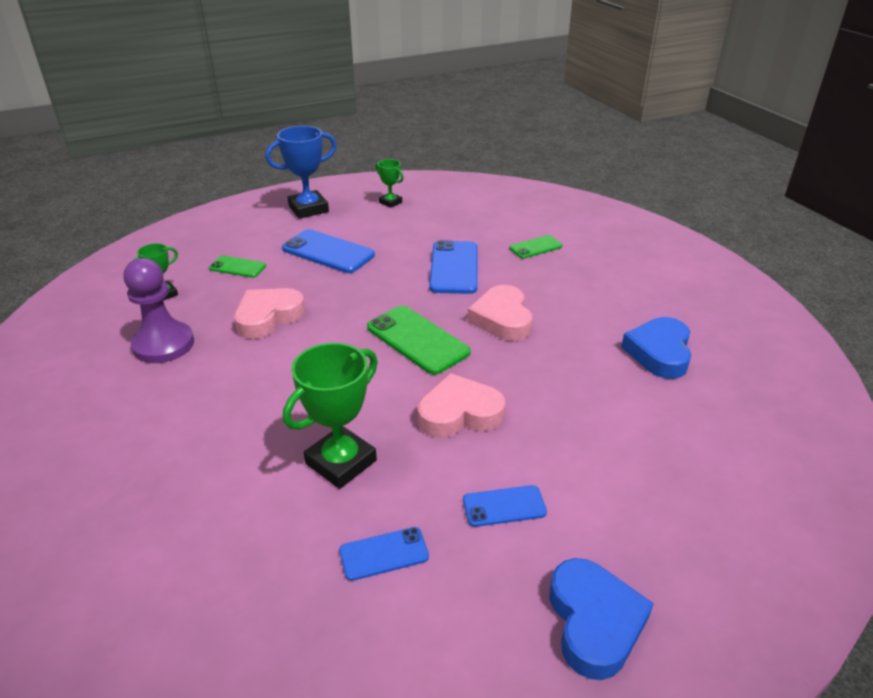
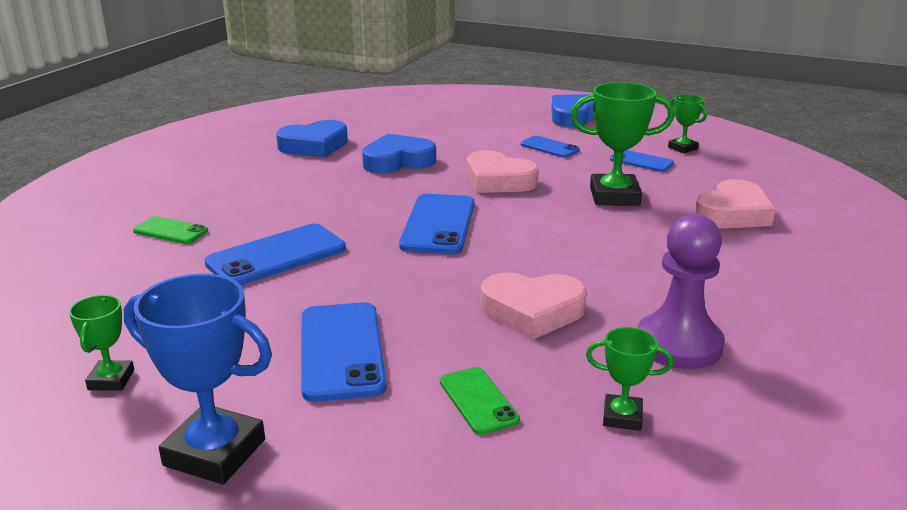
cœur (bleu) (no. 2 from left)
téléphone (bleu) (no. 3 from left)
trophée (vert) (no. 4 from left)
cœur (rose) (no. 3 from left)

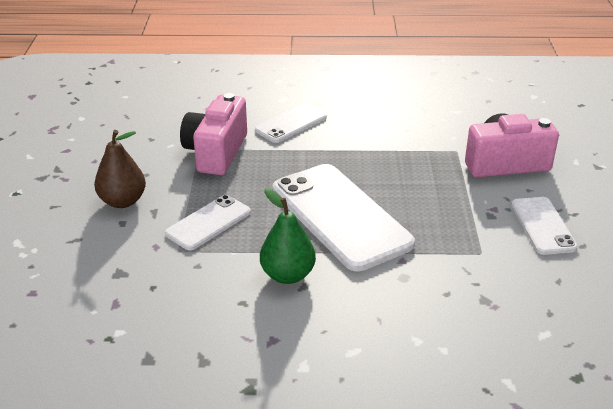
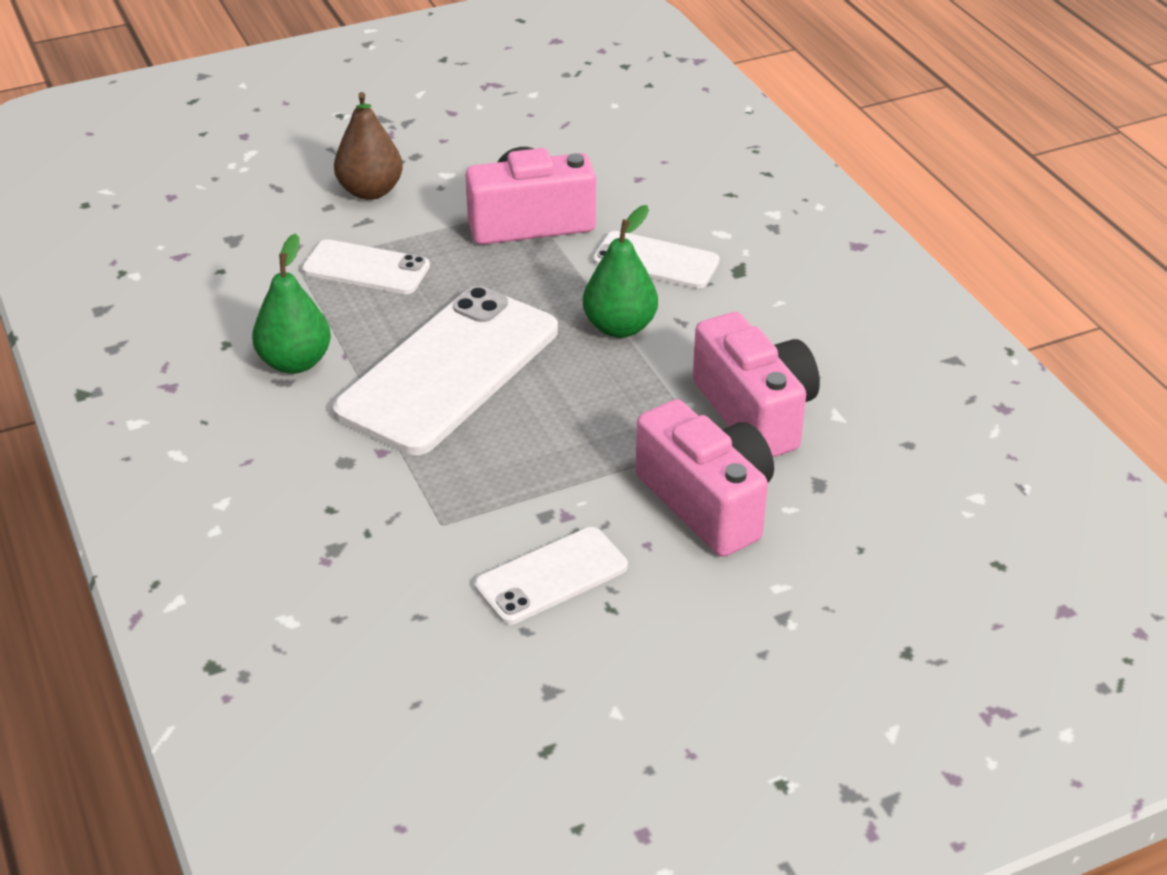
poire (vert) (no. 2 from left)
appareil photo (rose) (no. 3 from left)

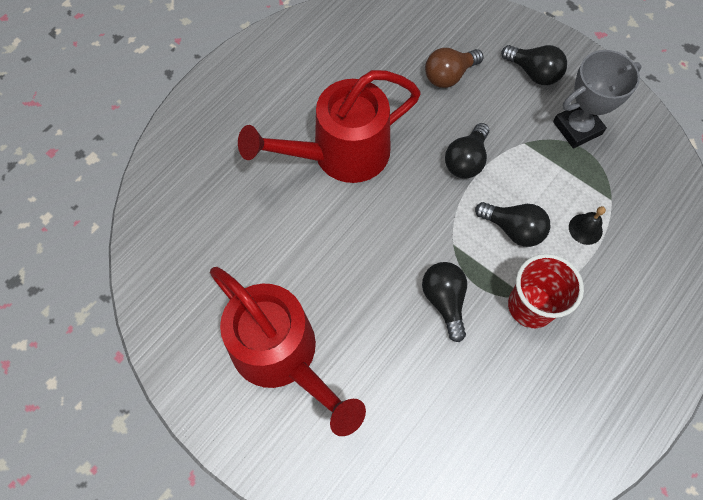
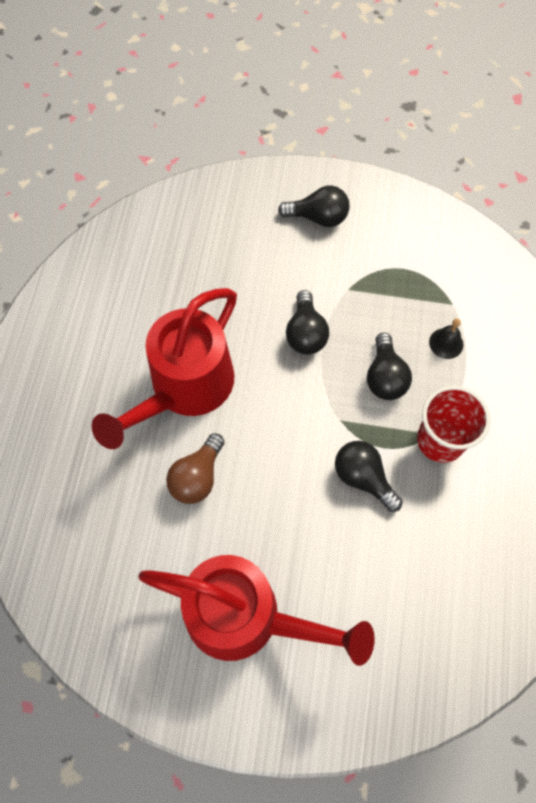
ampoule (marron)
ampoule (noir) (no. 4 from left)
trophée (gris)

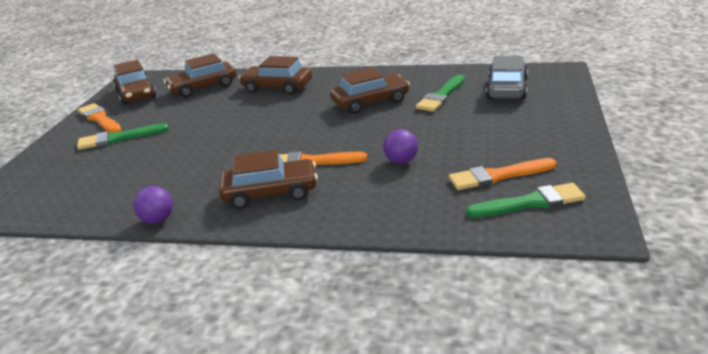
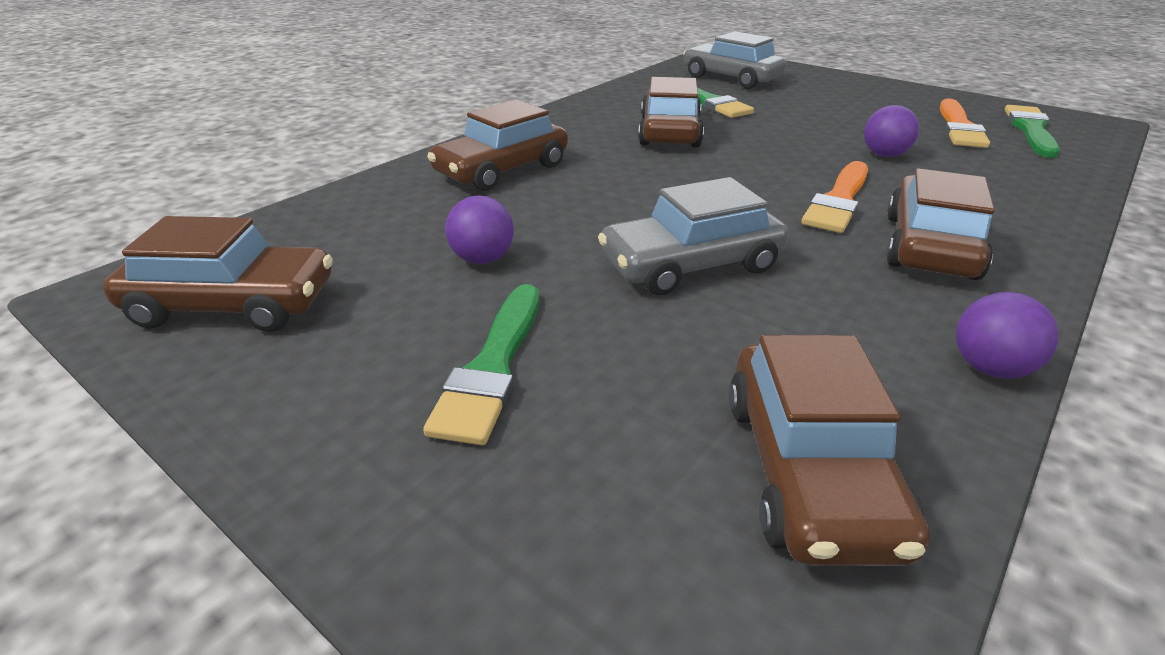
balle (violet) (no. 1 from left)
voiture (gris) (no. 1 from left)
voiture (marron) (no. 4 from left)
pinceau (orange) (no. 1 from left in the first image)

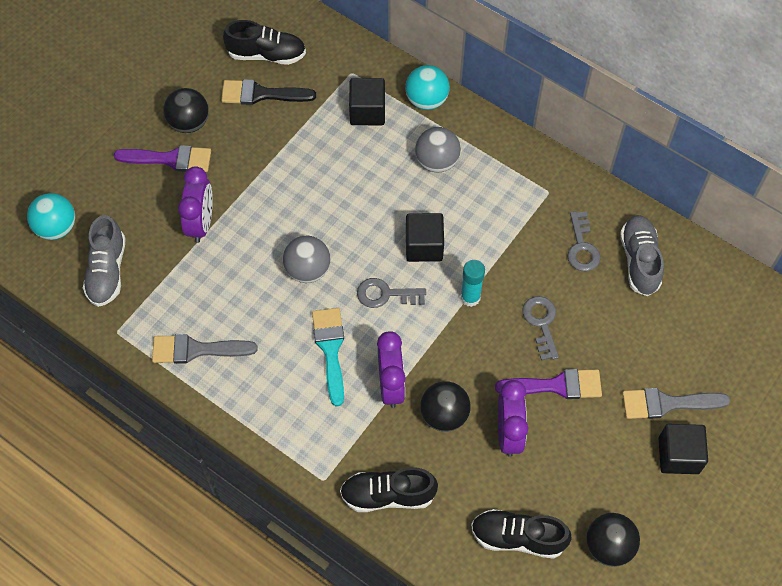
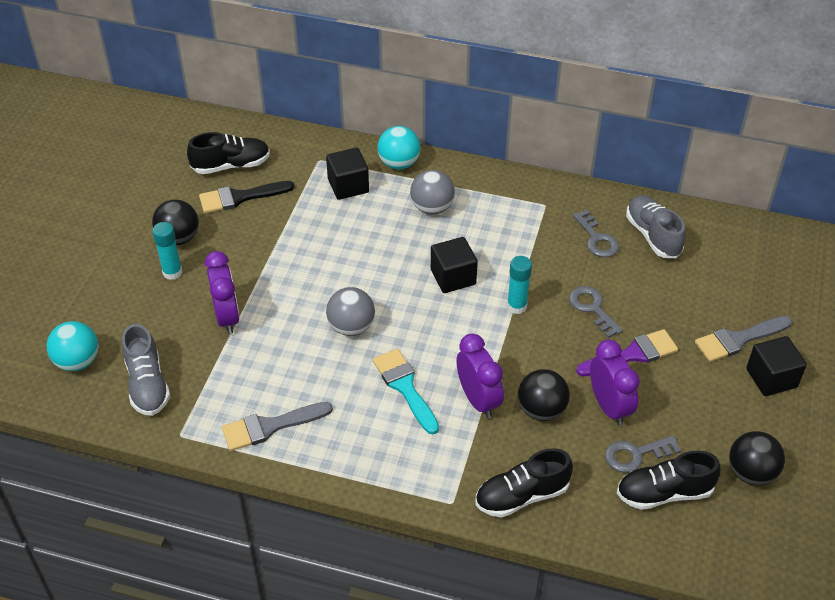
bâton de colle (turquoise) (no. 1 from left)
clé (gris) (no. 3 from left)

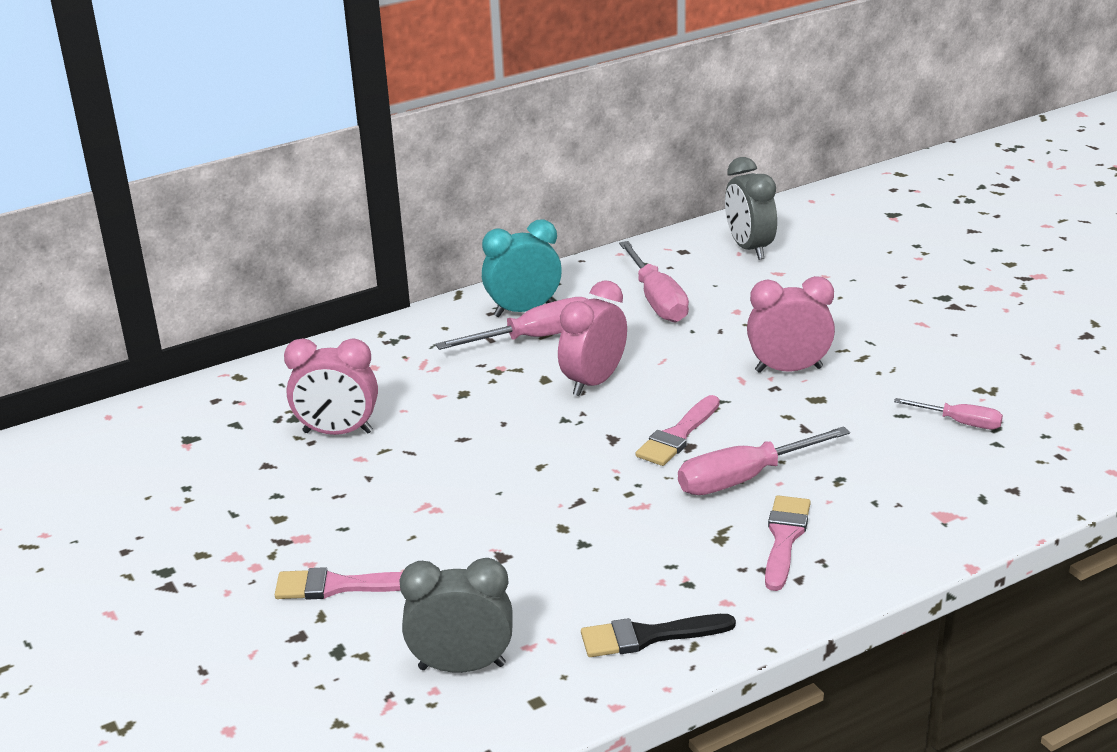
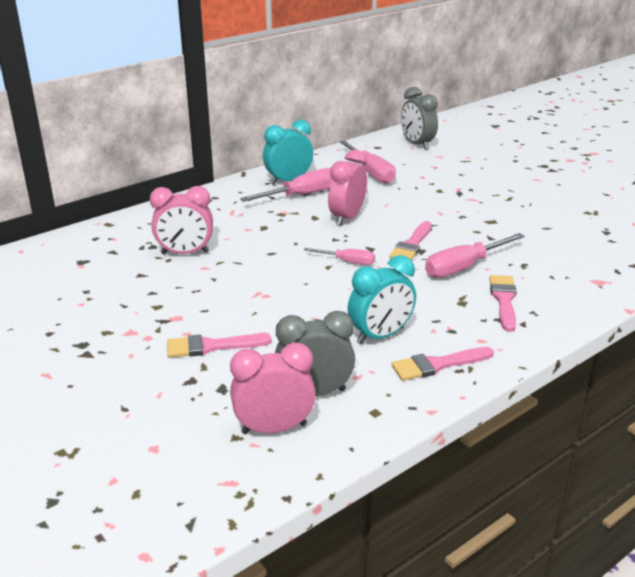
réveil (rose) (no. 2 from left)
tournevis (rose) (no. 2 from left)
réveil (turquoise) (no. 2 from left)
pinceau (rose) (no. 3 from left)

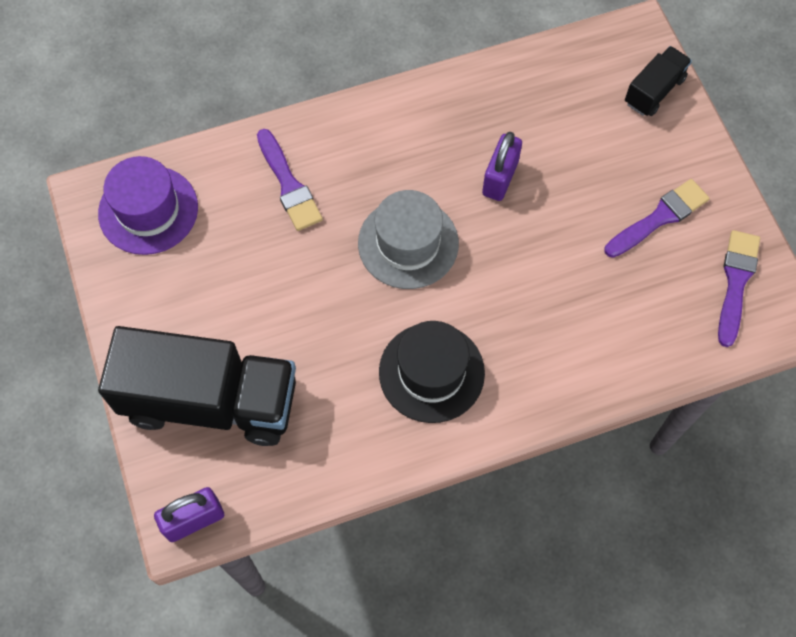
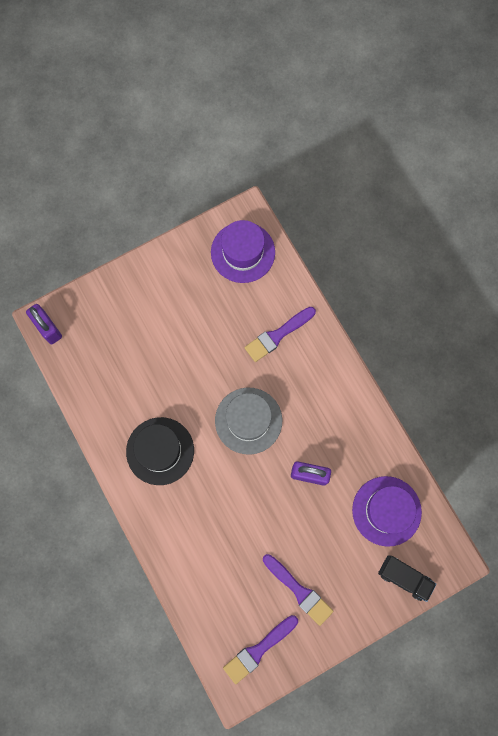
pinceau (violet) (no. 1 from left)
chapeau (violet) (no. 2 from left)
camion (noir) (no. 1 from left in the first image)

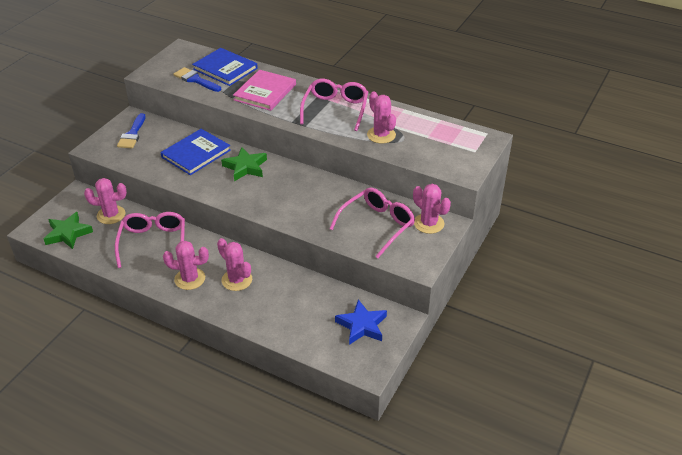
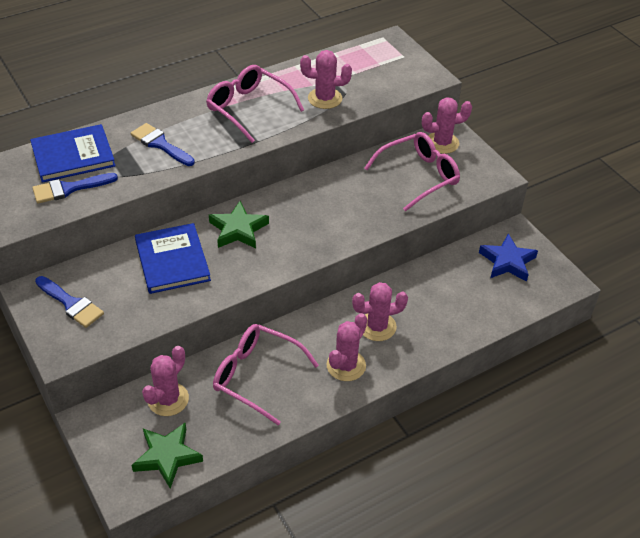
pinceau (bleu) (no. 3 from left)
lunettes (rose) (no. 3 from left)

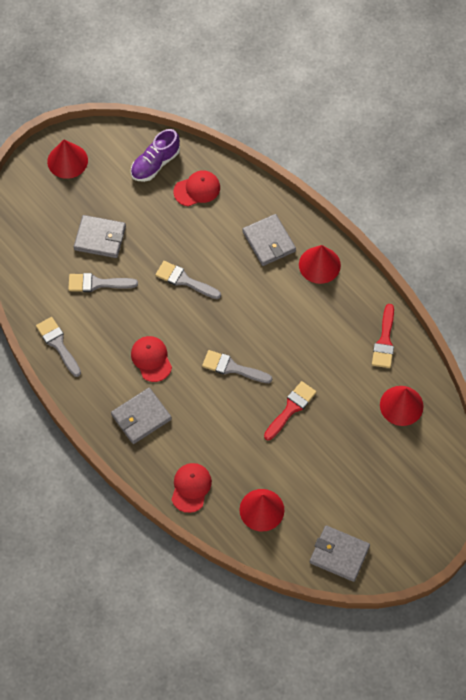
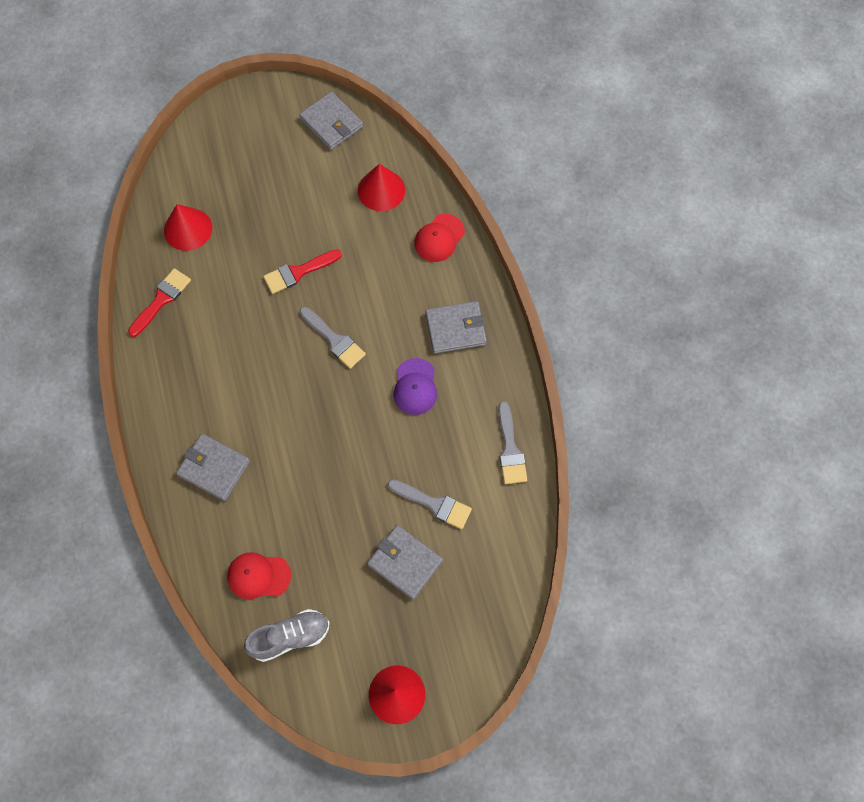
portefeuille (gris) (no. 1 from left)
chaussure (gris)
casquette (violet)
pinceau (gris) (no. 3 from left in the first image)
cône (rouge) (no. 3 from left in the first image)

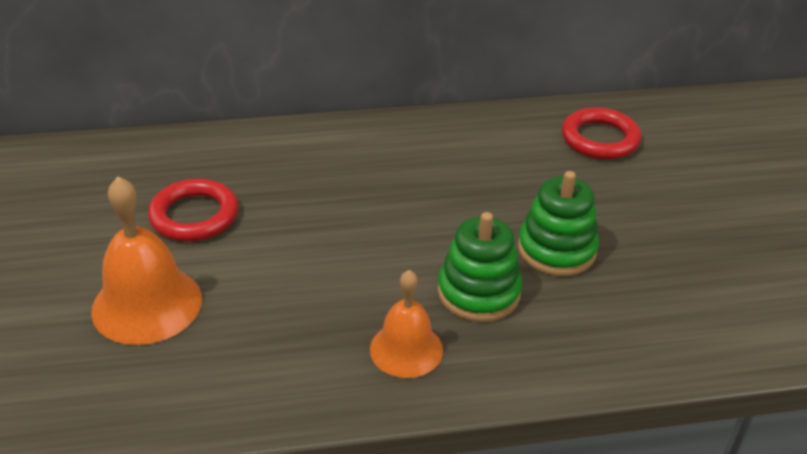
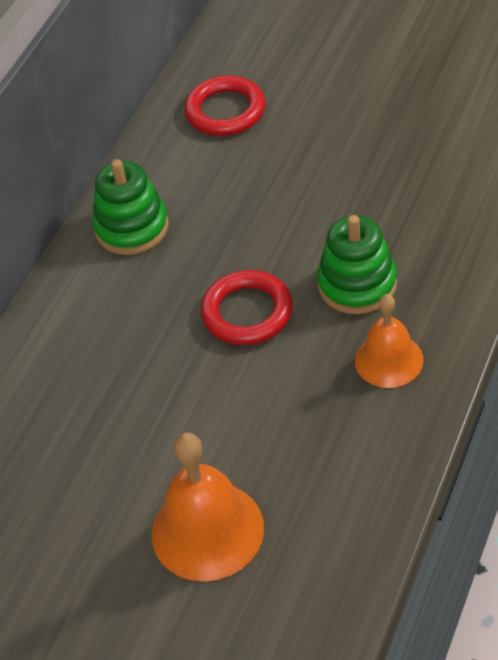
jouet à empiler (vert) (no. 1 from left)
anneau (rouge) (no. 2 from left)

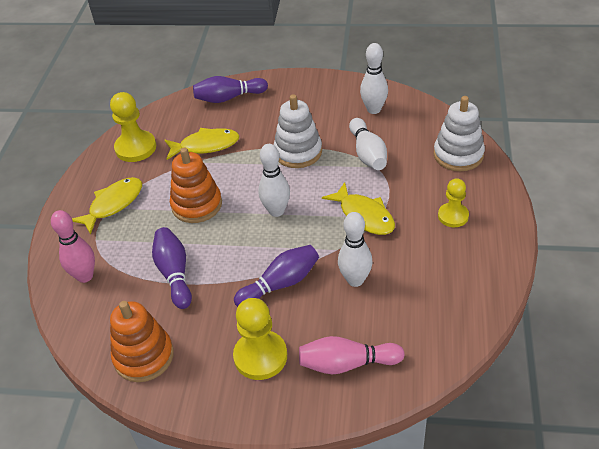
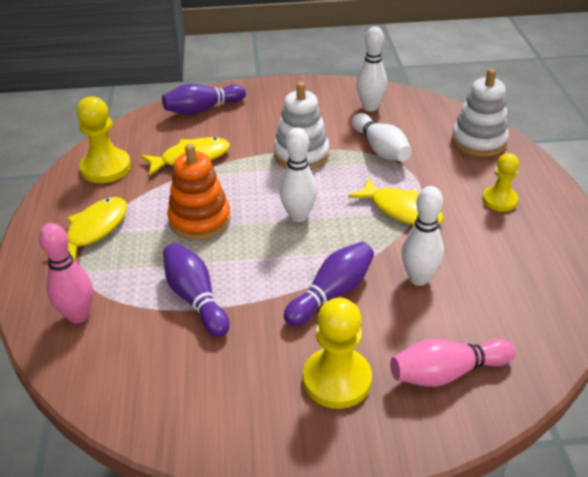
jouet à empiler (orange) (no. 1 from left in the first image)

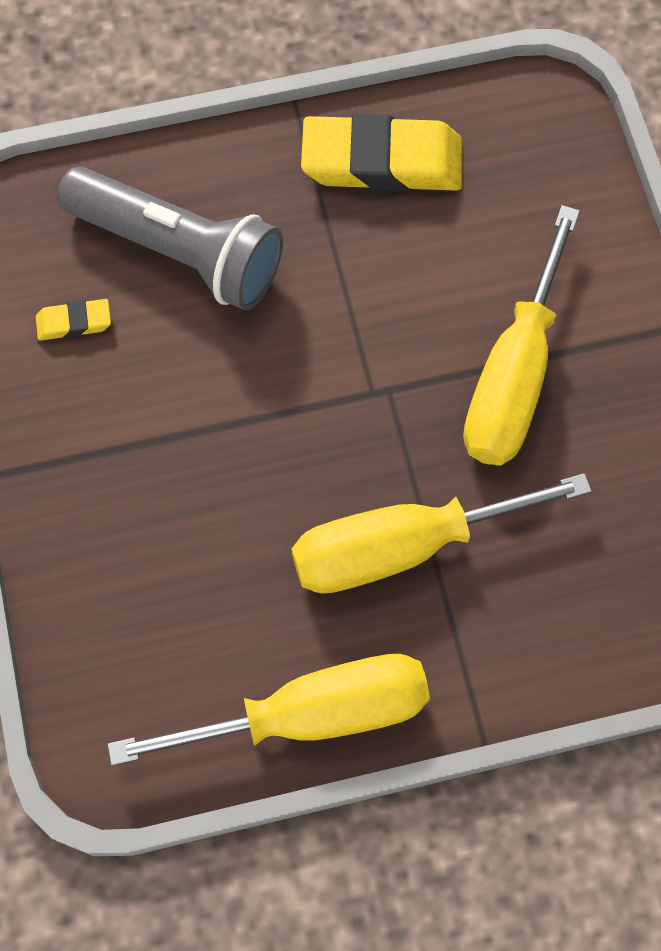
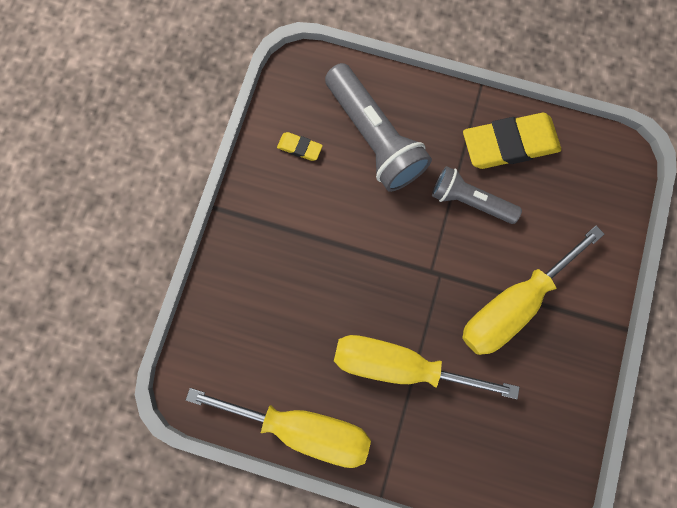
lampe de poche (gris) (no. 2 from left)
gomme (jaune) (no. 2 from left)

